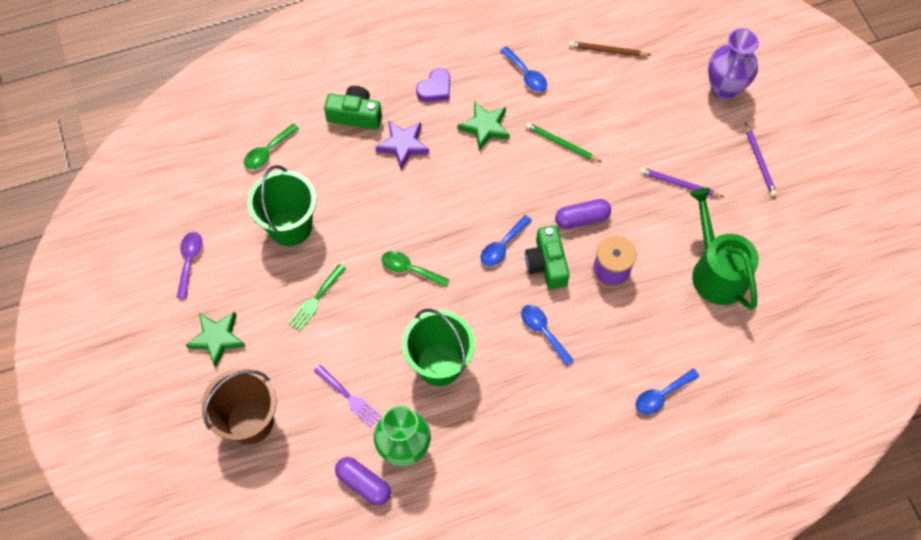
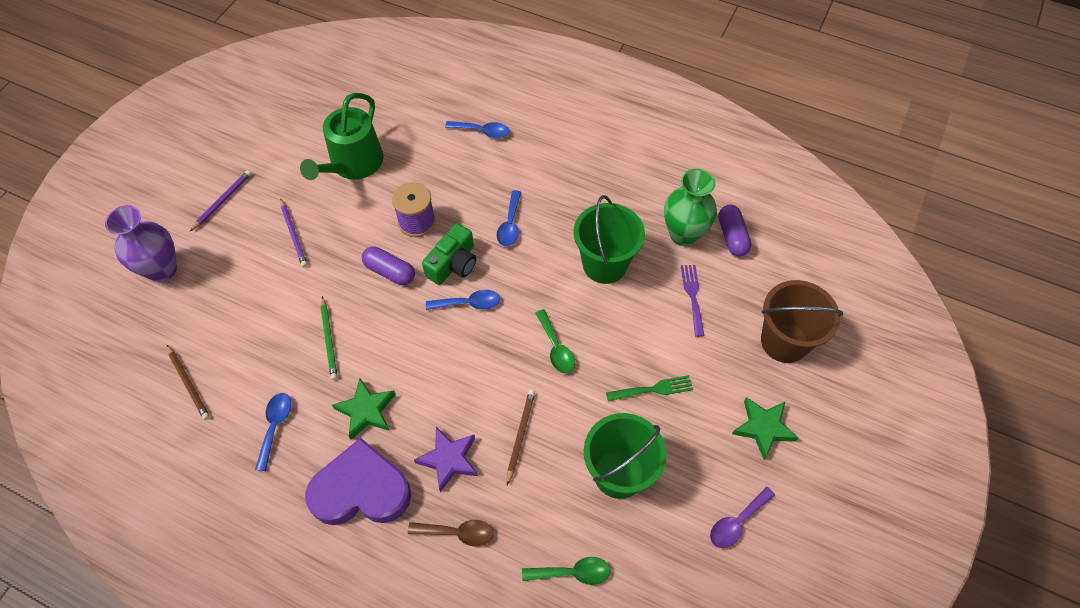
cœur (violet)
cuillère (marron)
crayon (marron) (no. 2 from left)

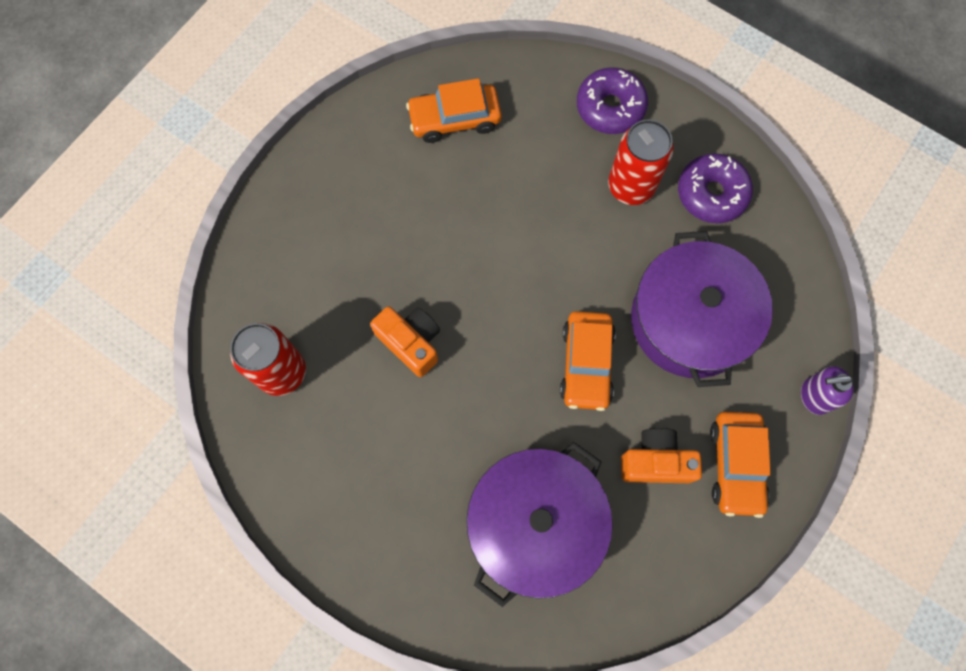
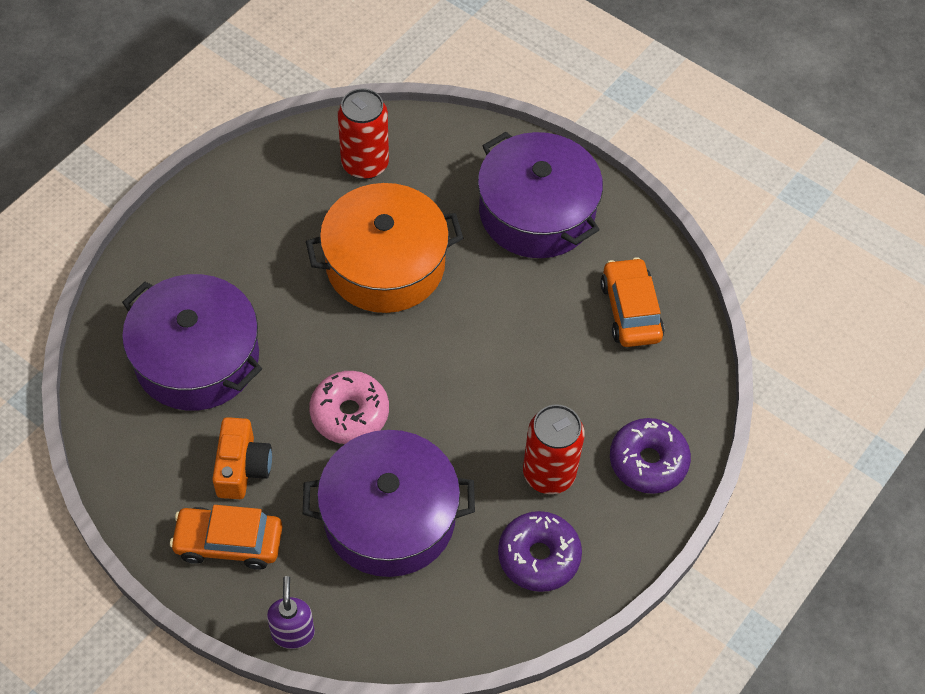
marmite (orange)
beignet (rose)
marmite (violet) (no. 3 from left)

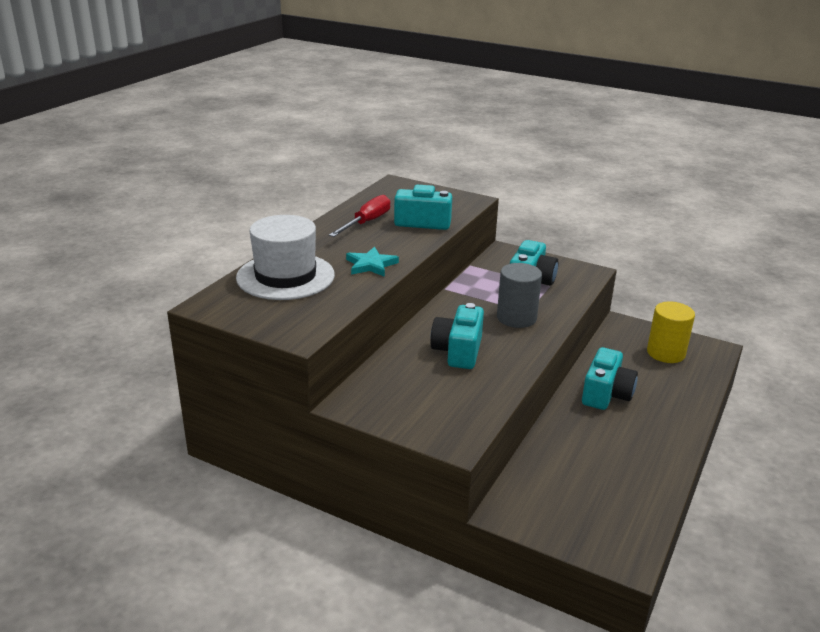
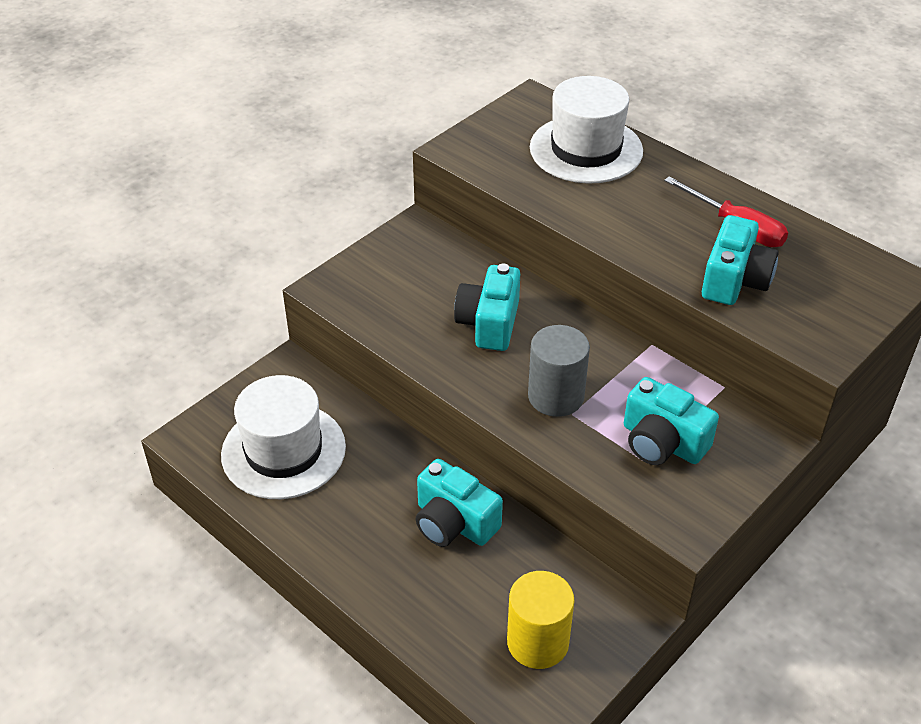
chapeau (blanc) (no. 1 from left)
appareil photo (turquoise) (no. 2 from left)
étoile (turquoise)

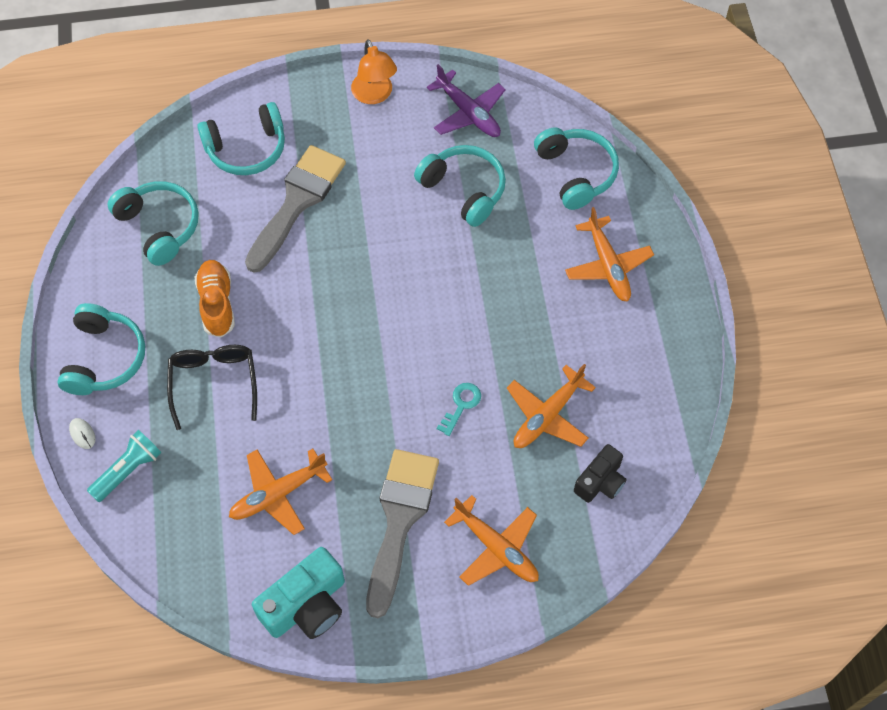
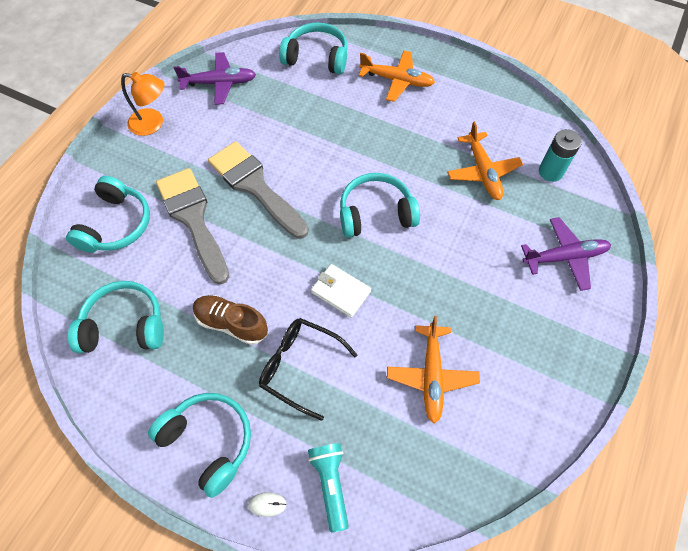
chaussure (marron)
pinceau (gris) (no. 2 from left)
portefeuille (blanc)
casque audio (turquoise) (no. 5 from left)
avion (violet) (no. 2 from left)
pile (turquoise)
appareil photo (turquoise)
clé (turquoise)

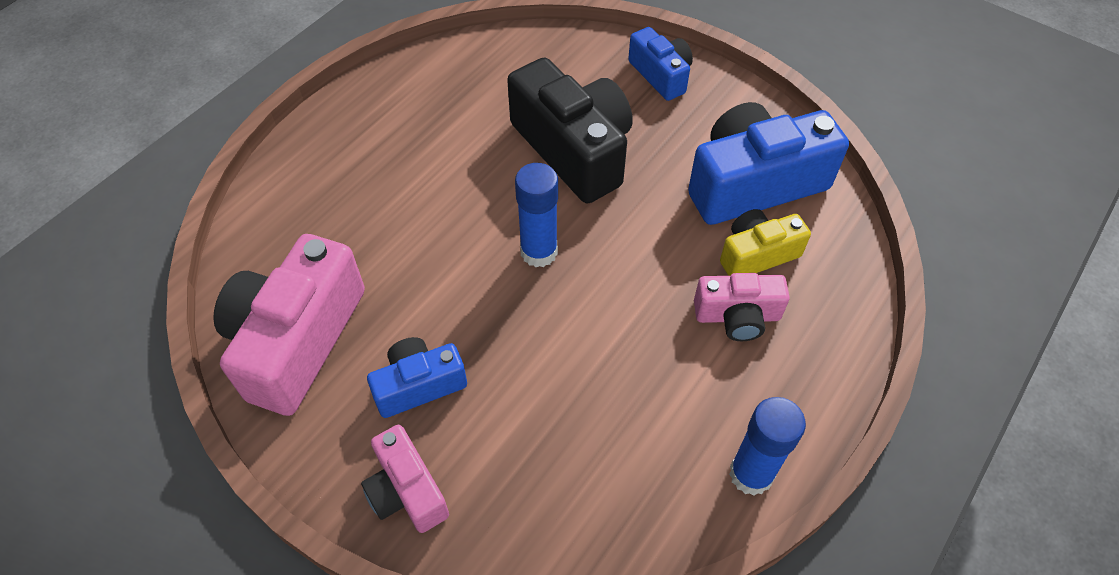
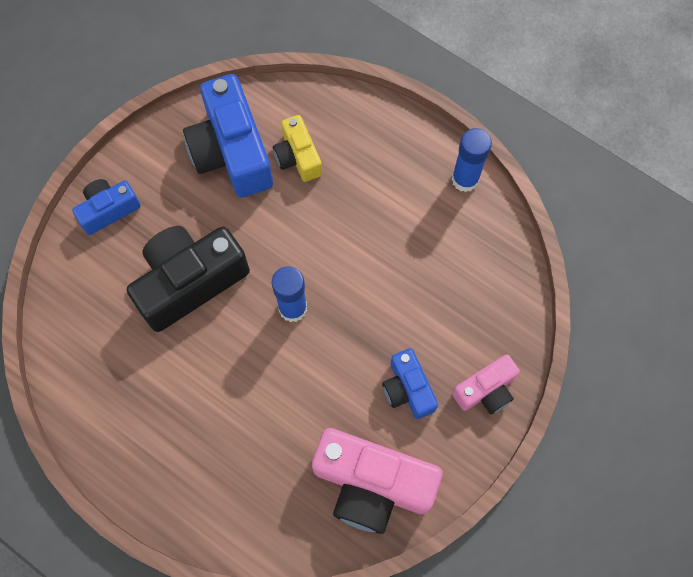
appareil photo (rose) (no. 3 from left in the first image)

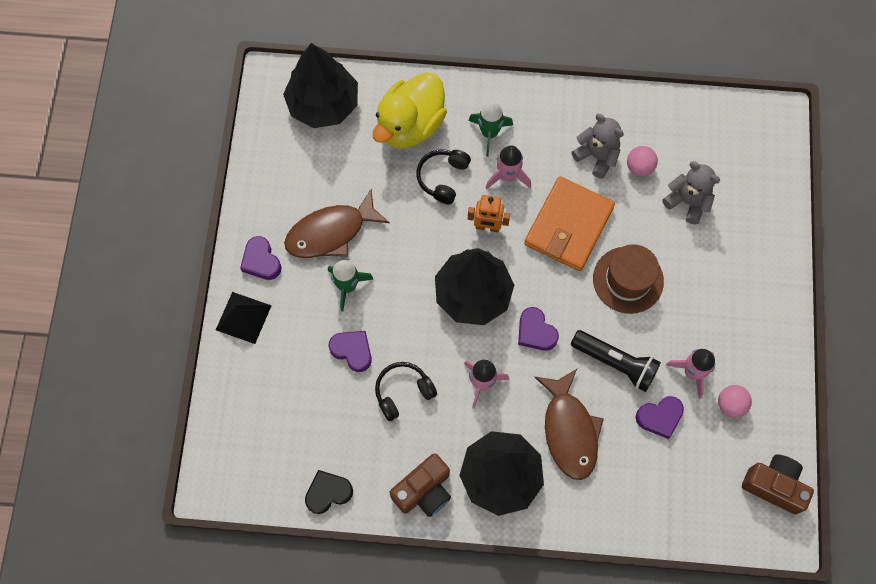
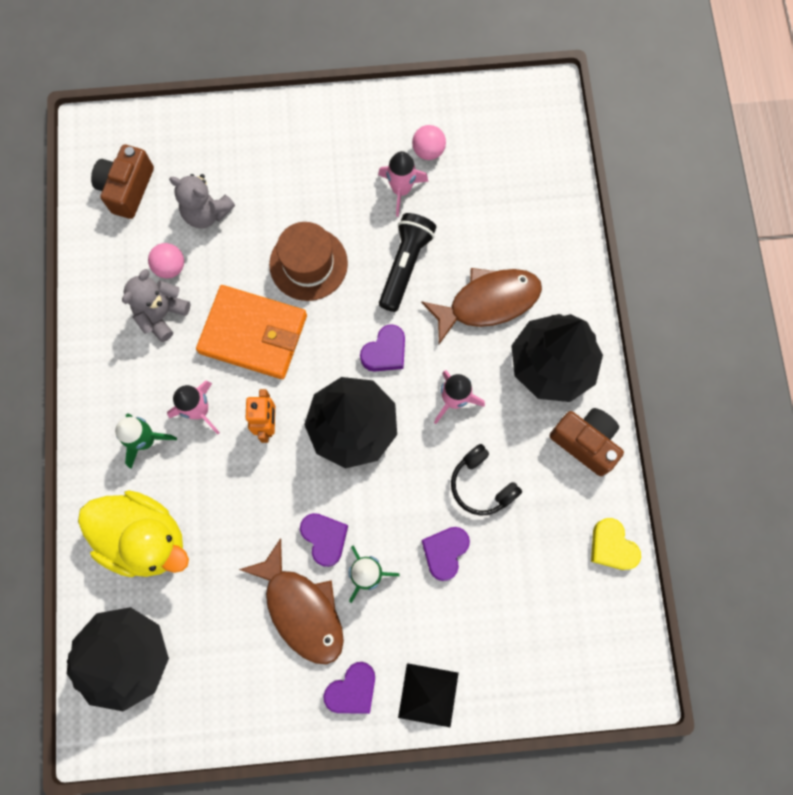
appareil photo (marron) (no. 1 from left)
ours en peluche (gris) (no. 2 from left)
cœur (violet) (no. 1 from left)
cœur (jaune)
casque audio (noir) (no. 2 from left in the first image)

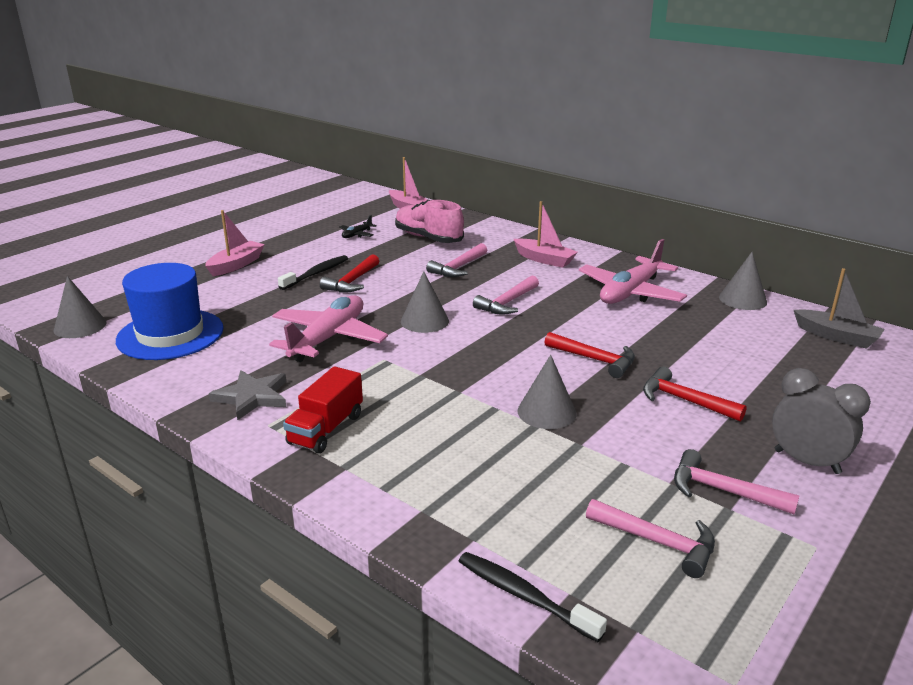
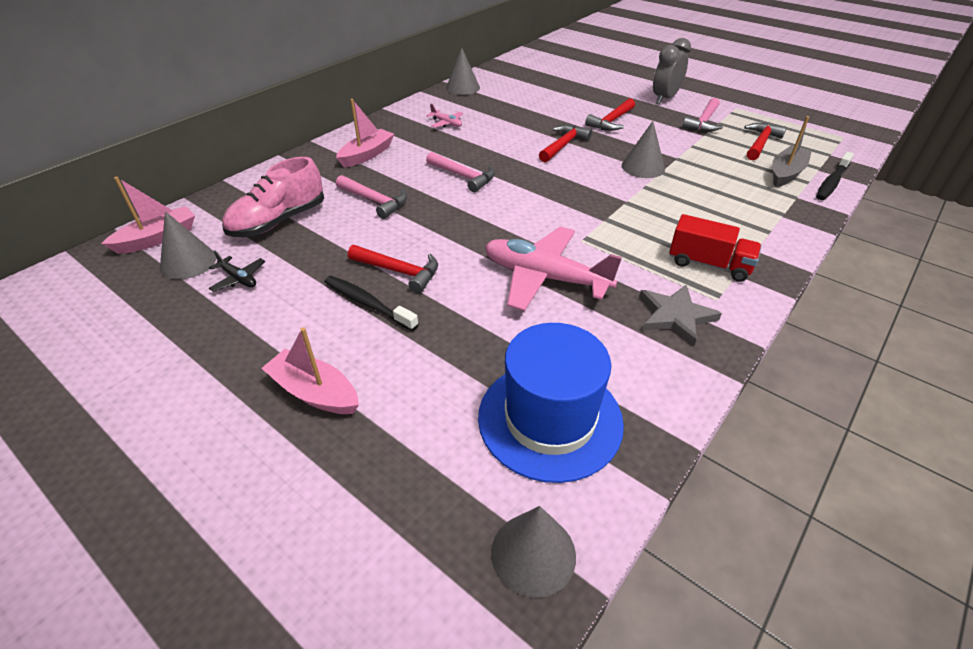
cône (gris) (no. 1 from left)
avion (rose) (no. 1 from left)
marteau (rouge) (no. 4 from left)
bateau (gris)

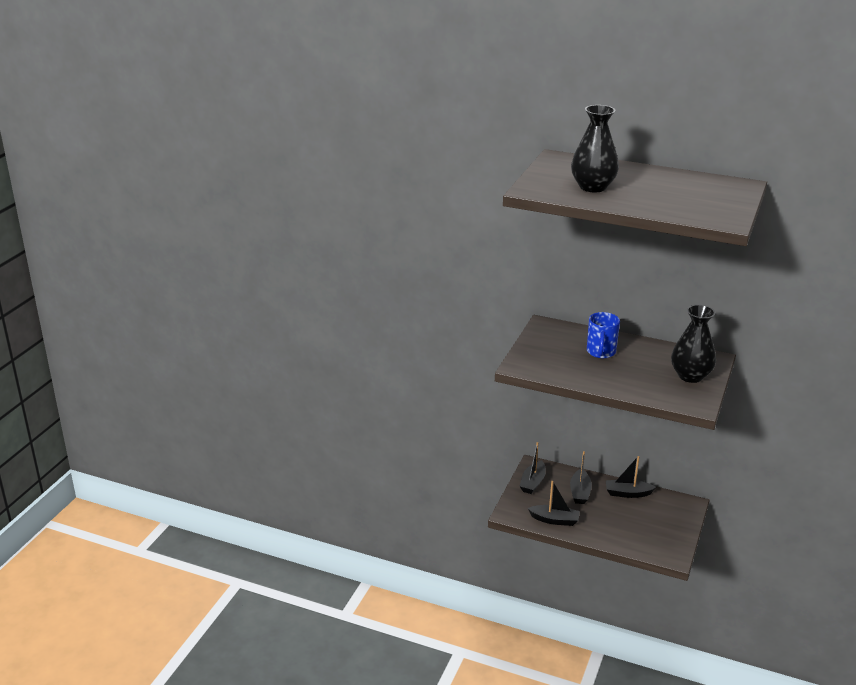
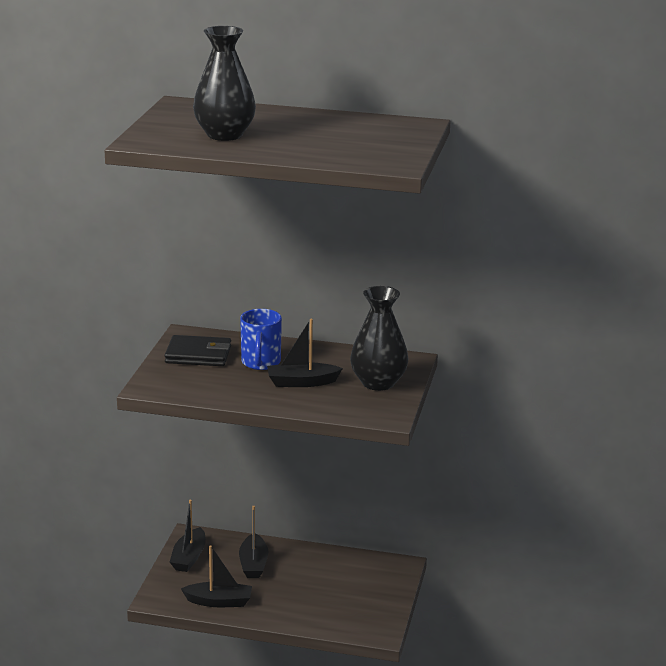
portefeuille (noir)
bateau (noir) (no. 4 from left)

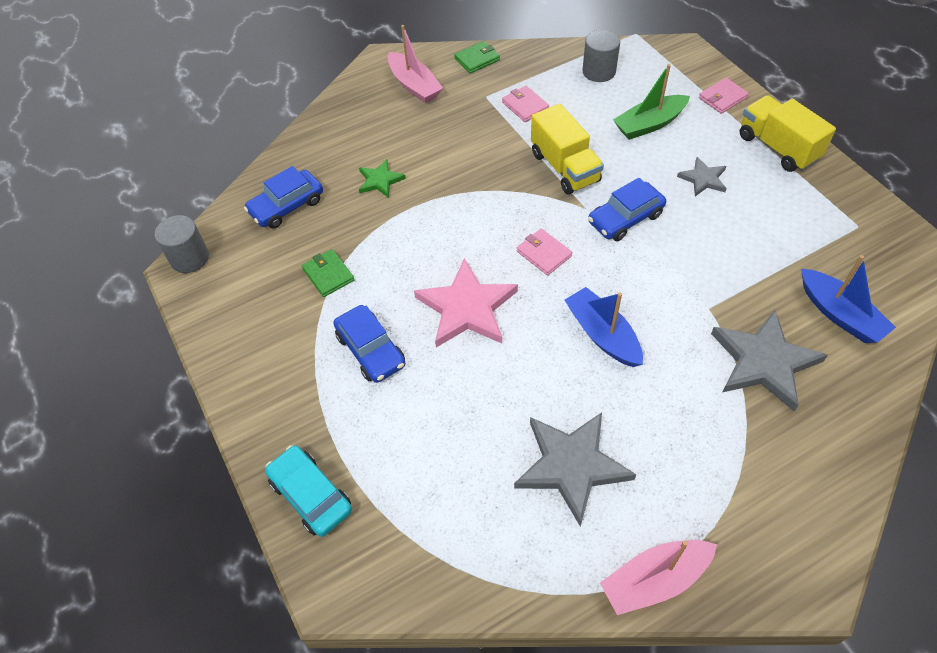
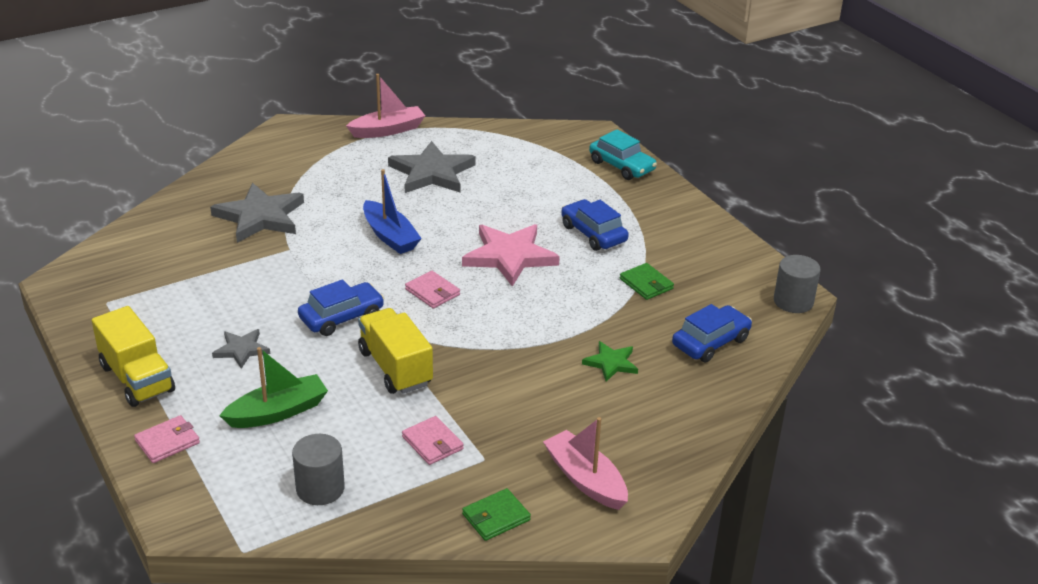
bateau (bleu) (no. 2 from left in the first image)

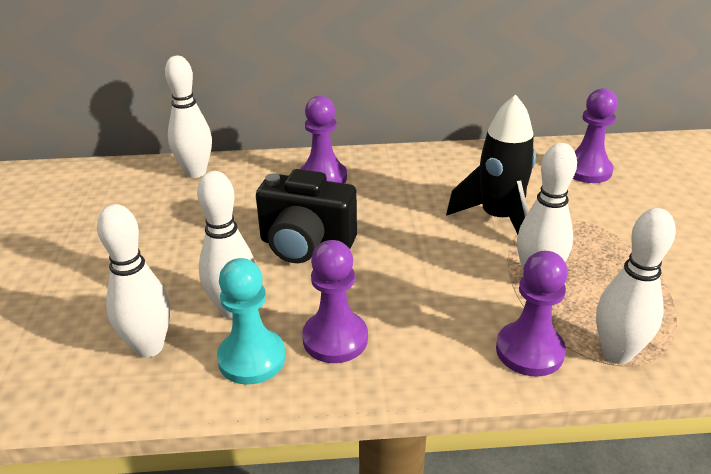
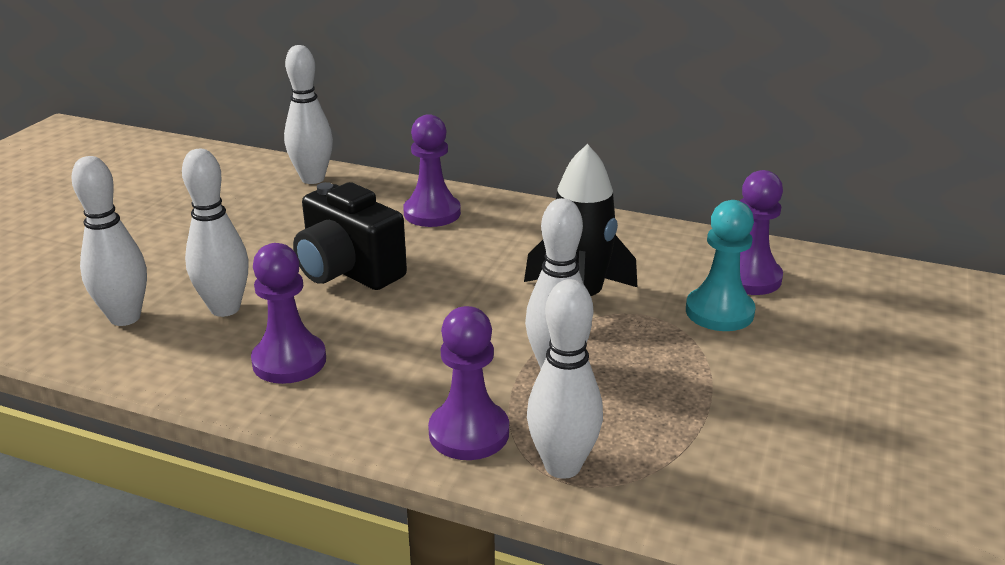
pion (turquoise)

